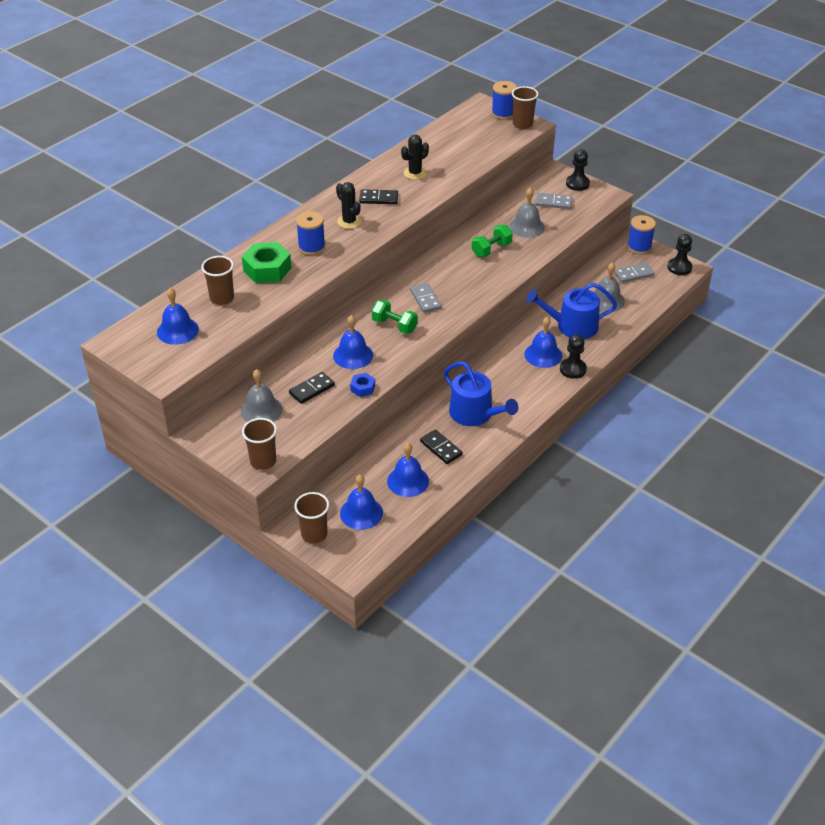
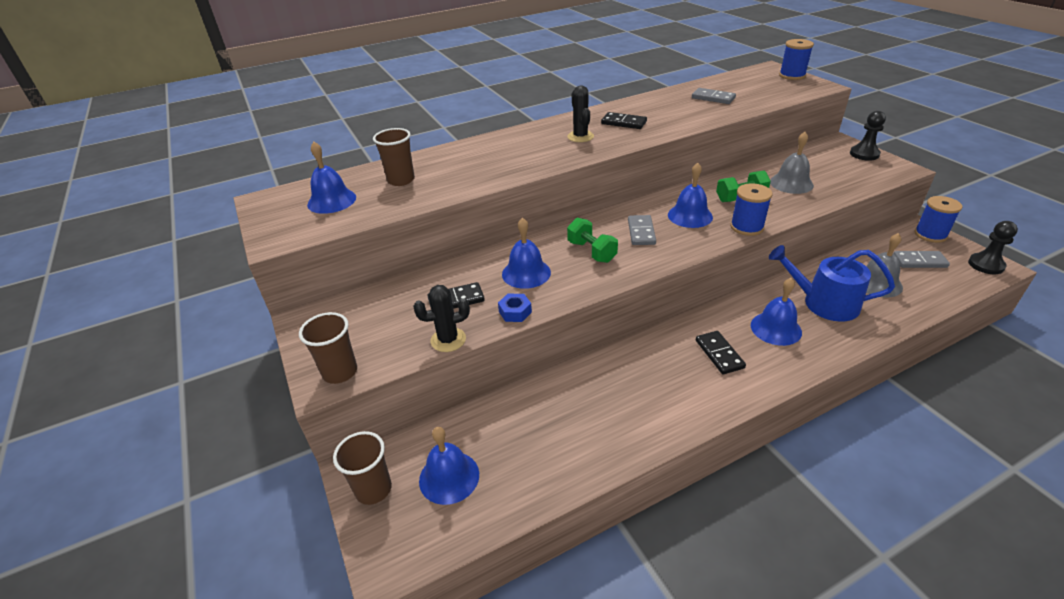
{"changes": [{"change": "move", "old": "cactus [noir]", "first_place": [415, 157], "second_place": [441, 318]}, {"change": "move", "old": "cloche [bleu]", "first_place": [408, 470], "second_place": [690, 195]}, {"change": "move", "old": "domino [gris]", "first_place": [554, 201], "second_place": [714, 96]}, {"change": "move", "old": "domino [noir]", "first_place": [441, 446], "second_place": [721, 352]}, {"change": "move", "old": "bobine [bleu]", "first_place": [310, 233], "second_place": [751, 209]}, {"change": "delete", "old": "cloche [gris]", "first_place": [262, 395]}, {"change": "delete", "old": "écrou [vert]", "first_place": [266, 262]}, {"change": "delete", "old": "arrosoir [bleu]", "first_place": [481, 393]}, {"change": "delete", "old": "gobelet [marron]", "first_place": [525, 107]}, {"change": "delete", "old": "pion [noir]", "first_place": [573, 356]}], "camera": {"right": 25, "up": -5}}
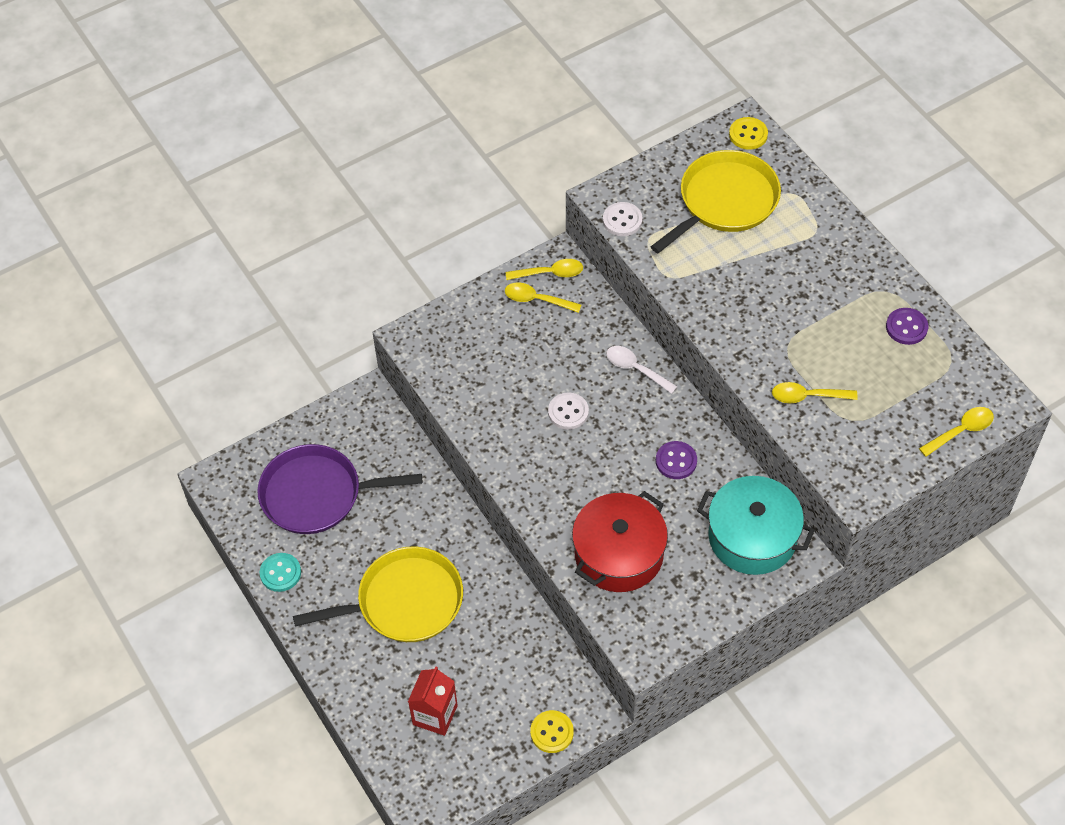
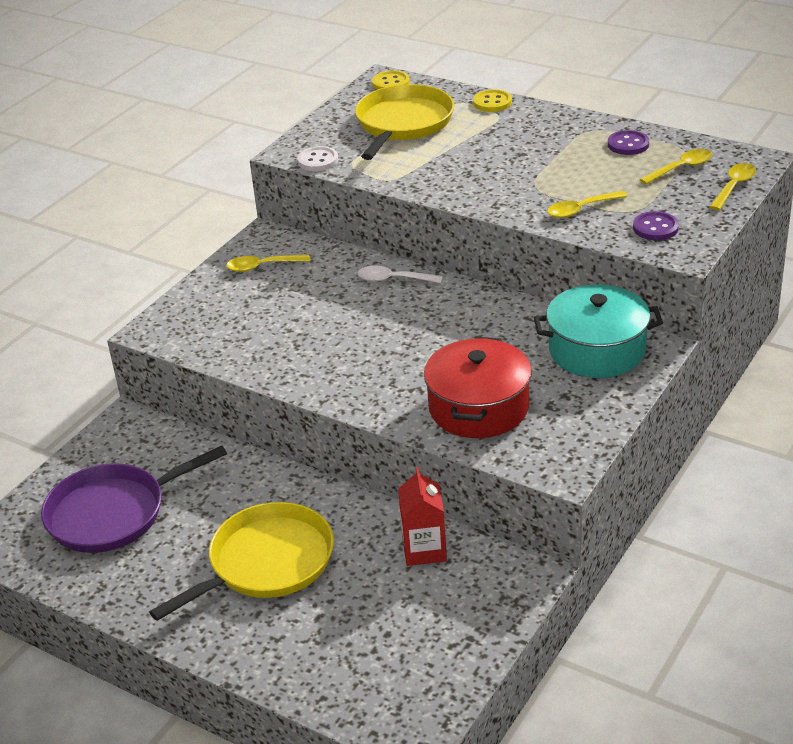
{"changes": [{"change": "move", "old": "brique de lait [rouge]", "first_place": [433, 701], "second_place": [422, 516]}, {"change": "move", "old": "bouton [jaune]", "first_place": [552, 731], "second_place": [492, 100]}, {"change": "move", "old": "bouton [violet]", "first_place": [676, 460], "second_place": [656, 225]}, {"change": "move", "old": "cuillère [jaune]", "first_place": [544, 269], "second_place": [676, 167]}, {"change": "delete", "old": "bouton [turquoise]", "first_place": [280, 572]}, {"change": "delete", "old": "bouton [blanc]", "first_place": [568, 411]}], "camera": {"right": -25, "up": -20}}
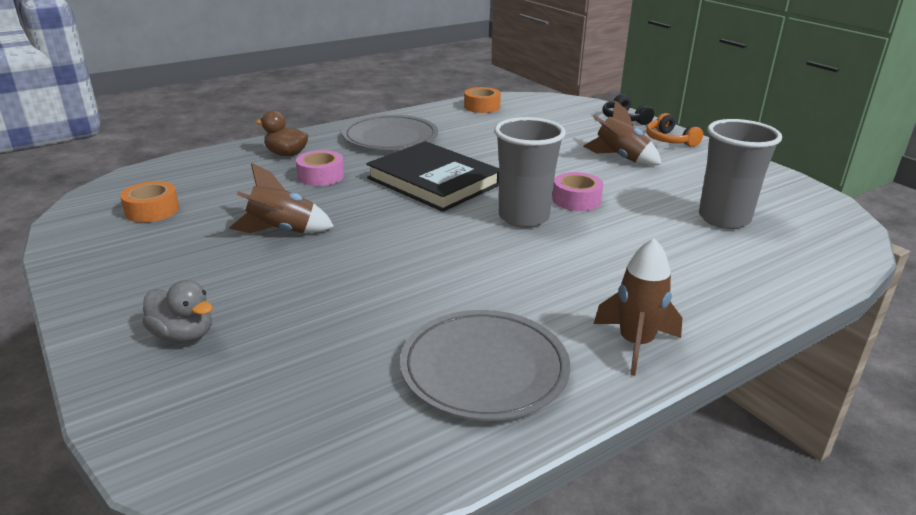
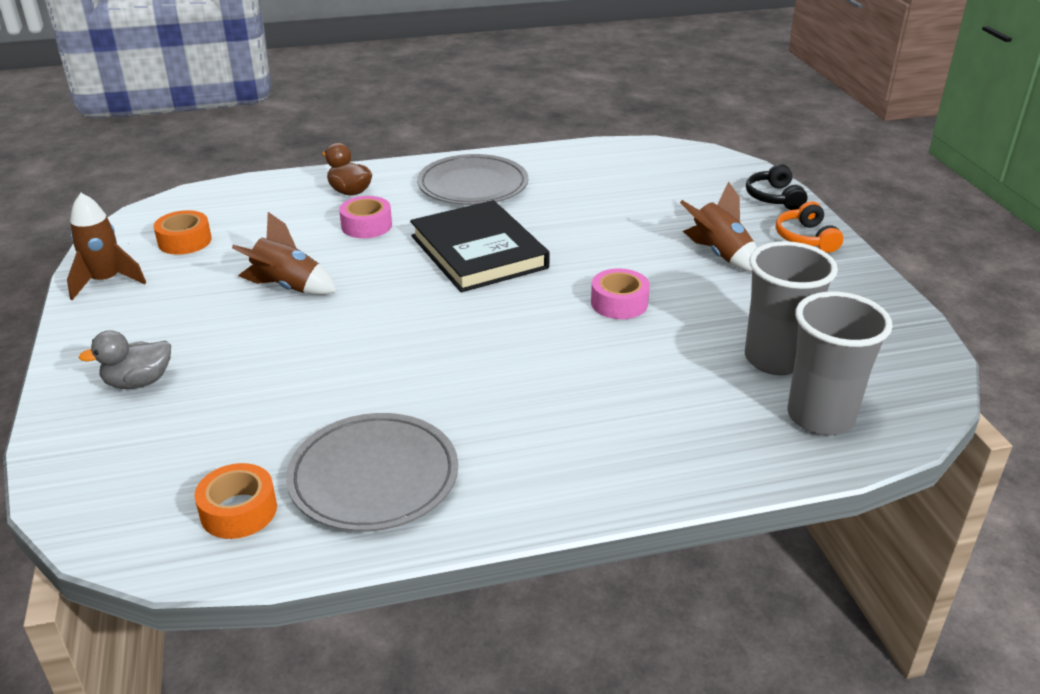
{"changes": [{"change": "move", "old": "fusée [marron]", "first_place": [638, 307], "second_place": [106, 246]}, {"change": "rotate", "old": "canard [gris]", "first_place": [177, 311], "second_place": [125, 359], "degrees": 105}, {"change": "move", "old": "ruban adhésif [orange]", "first_place": [482, 100], "second_place": [235, 501]}, {"change": "move", "old": "gobelet [gris]", "first_place": [530, 172], "second_place": [840, 364]}], "camera": {"right": 20, "up": 5}}
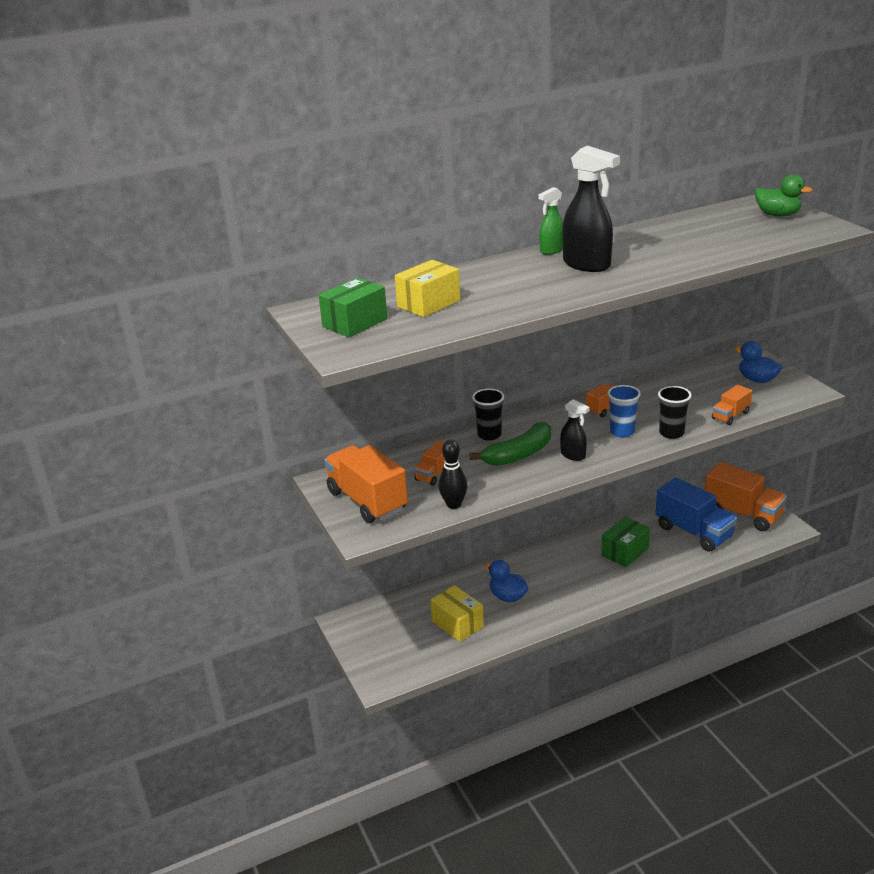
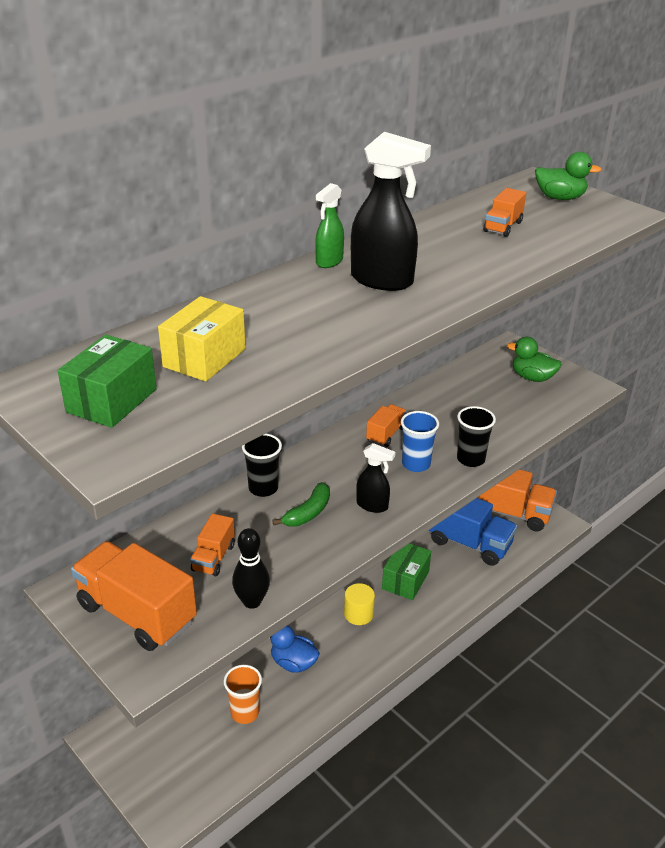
{"changes": [{"change": "replace", "old": "boîte [jaune]", "new": "gobelet [orange]", "first_place": [457, 613], "second_place": [243, 694]}, {"change": "resize", "old": "banane [vert]", "first_place": [510, 444], "second_place": [301, 504], "factor": 0.65}, {"change": "insert", "new": "cylindre [jaune]", "second_place": [359, 604]}, {"change": "move", "old": "camion [orange]", "first_place": [732, 405], "second_place": [504, 212]}, {"change": "recolor", "old": "canard [bleu]", "new": "canard [vert]", "first_place": [758, 362], "second_place": [534, 359]}], "camera": {"right": -20, "up": 5}}
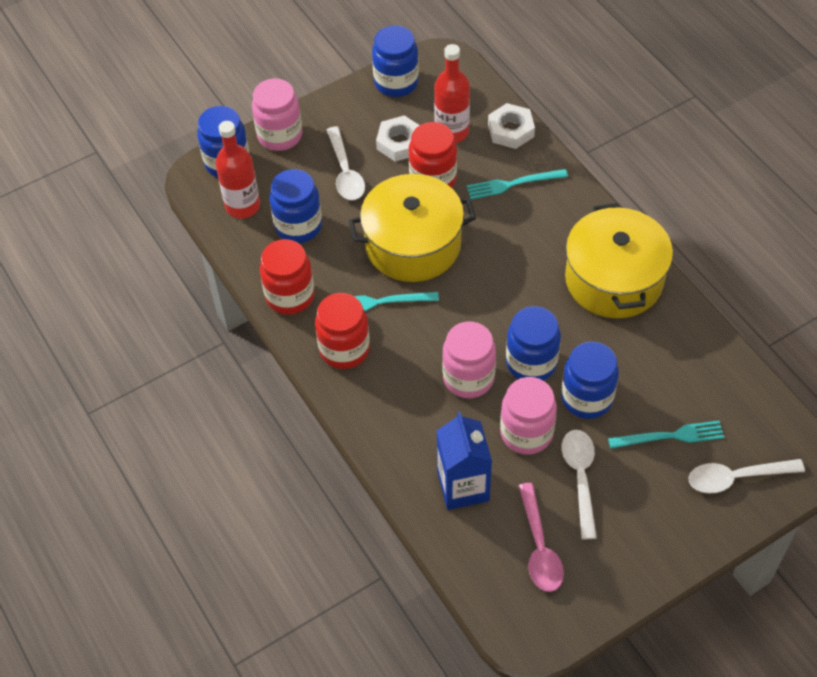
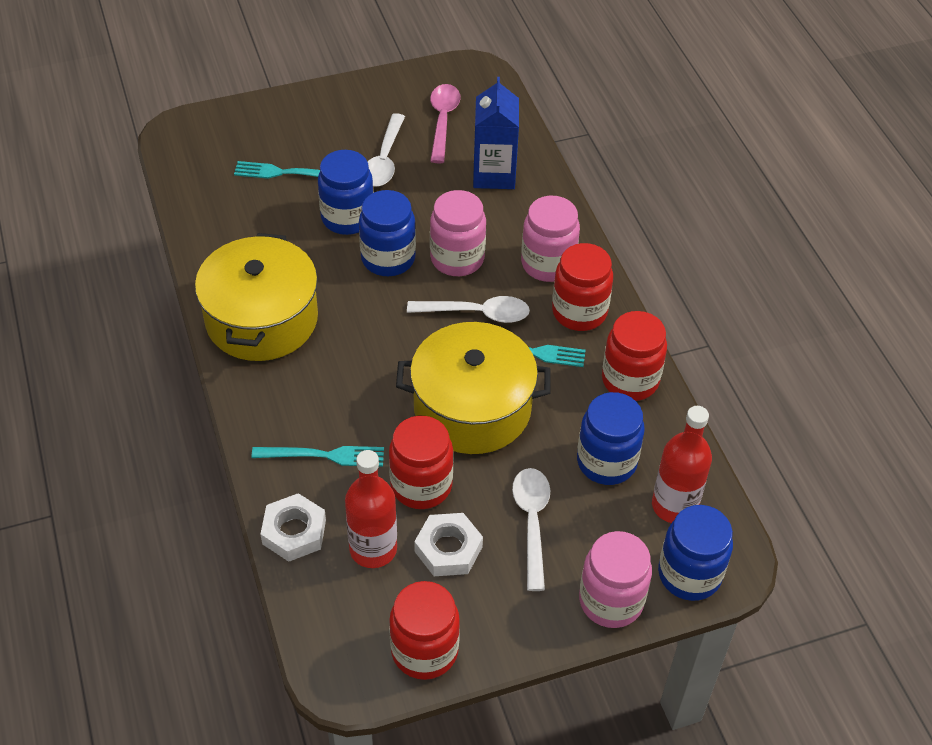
{"changes": [{"change": "recolor", "old": "bocal [bleu]", "new": "bocal [rouge]", "first_place": [395, 61], "second_place": [424, 630]}, {"change": "move", "old": "cuillère [blanc]", "first_place": [746, 476], "second_place": [468, 309]}, {"change": "move", "old": "bocal [rose]", "first_place": [528, 416], "second_place": [550, 239]}], "camera": {"right": -170, "up": -5}}
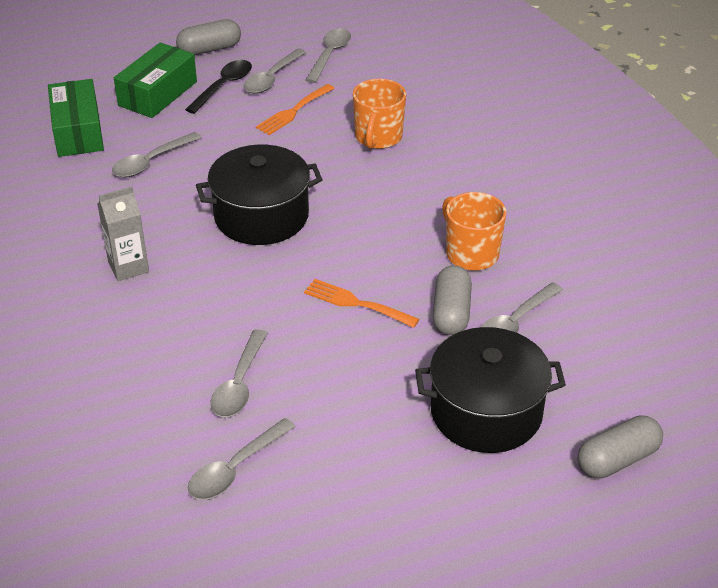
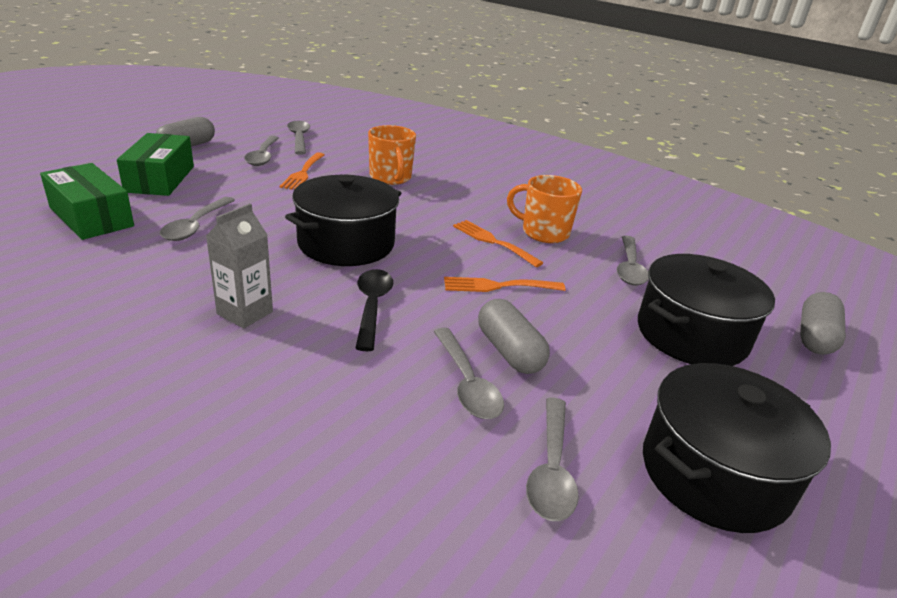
{"changes": [{"change": "move", "old": "cuillère [noir]", "first_place": [218, 87], "second_place": [374, 310]}, {"change": "insert", "new": "fourchette [orange]", "second_place": [498, 243]}, {"change": "move", "old": "gélule [gris]", "first_place": [452, 300], "second_place": [514, 336]}, {"change": "insert", "new": "marmite [noir]", "second_place": [737, 448]}], "camera": {"right": -35, "up": -10}}
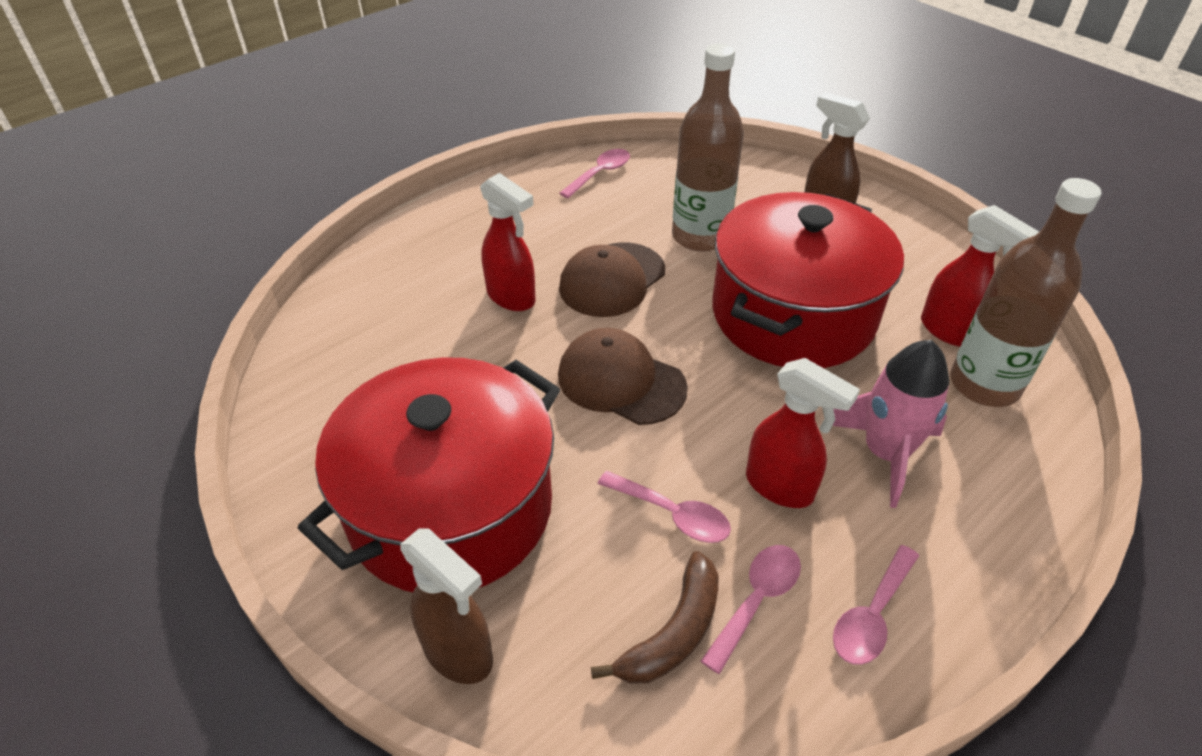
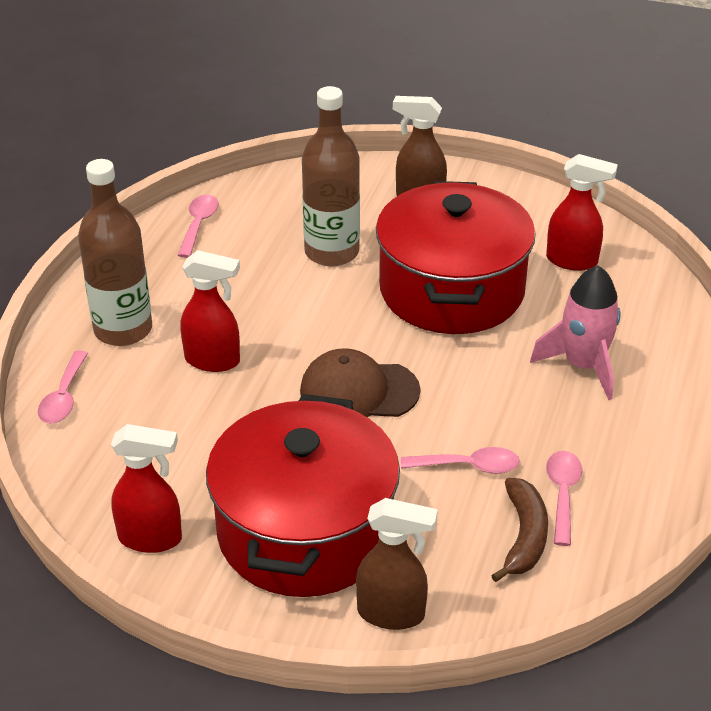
{"changes": [{"change": "move", "old": "cuillère [rose]", "first_place": [876, 605], "second_place": [63, 386]}, {"change": "move", "old": "bouteille [marron]", "first_place": [1026, 292], "second_place": [115, 252]}, {"change": "move", "old": "vaporisateur [rouge]", "first_place": [803, 433], "second_place": [146, 488]}, {"change": "delete", "old": "casquette [marron]", "first_place": [612, 279]}], "camera": {"right": -30, "up": -5}}
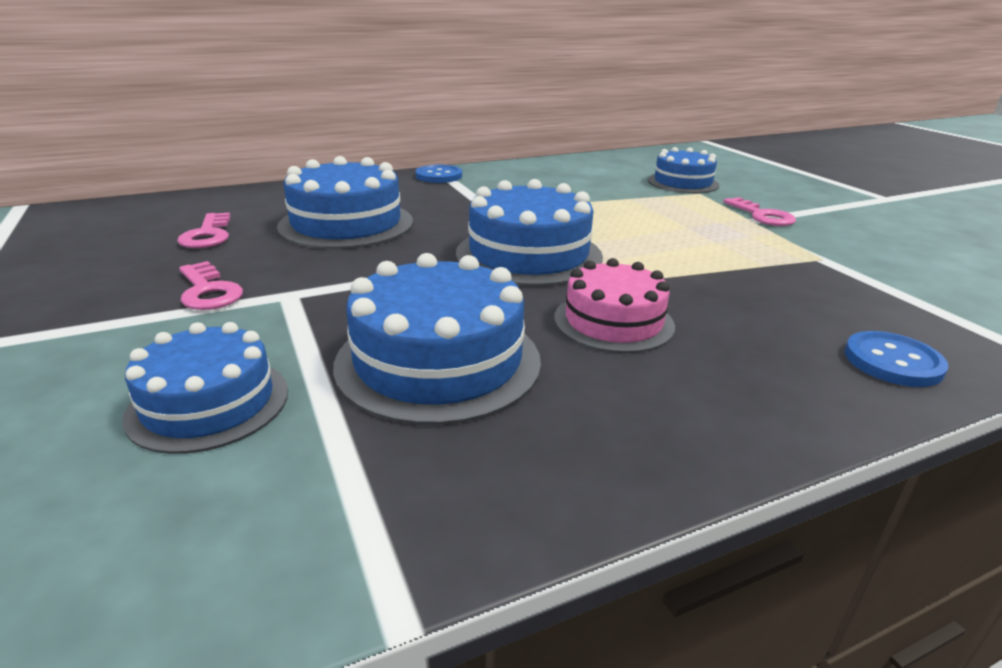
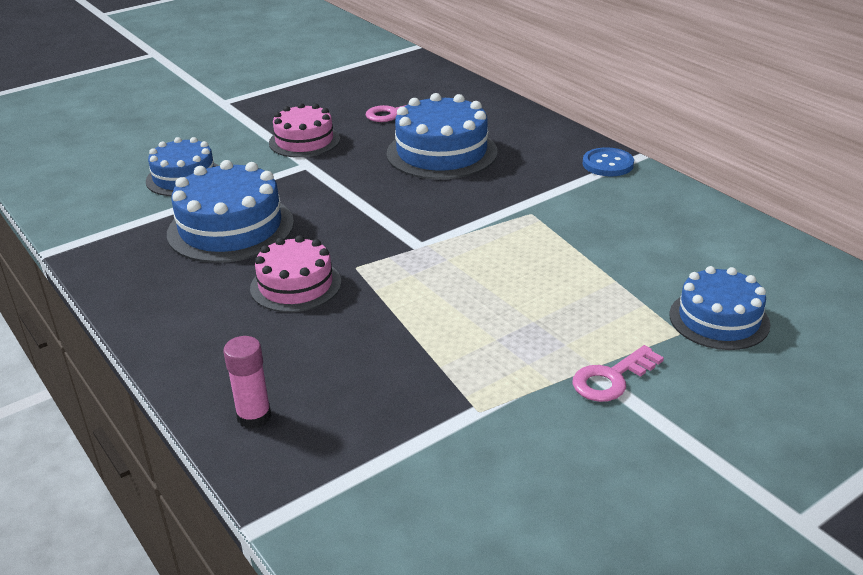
{"changes": [{"change": "replace", "old": "bouton [bleu]", "new": "bâton de colle [rose]", "first_place": [896, 359], "second_place": [247, 382]}, {"change": "replace", "old": "clé [rose]", "new": "gâteau [rose]", "first_place": [211, 285], "second_place": [304, 130]}, {"change": "delete", "old": "gâteau [bleu]", "first_place": [529, 233]}], "camera": {"right": 80, "up": 5}}
